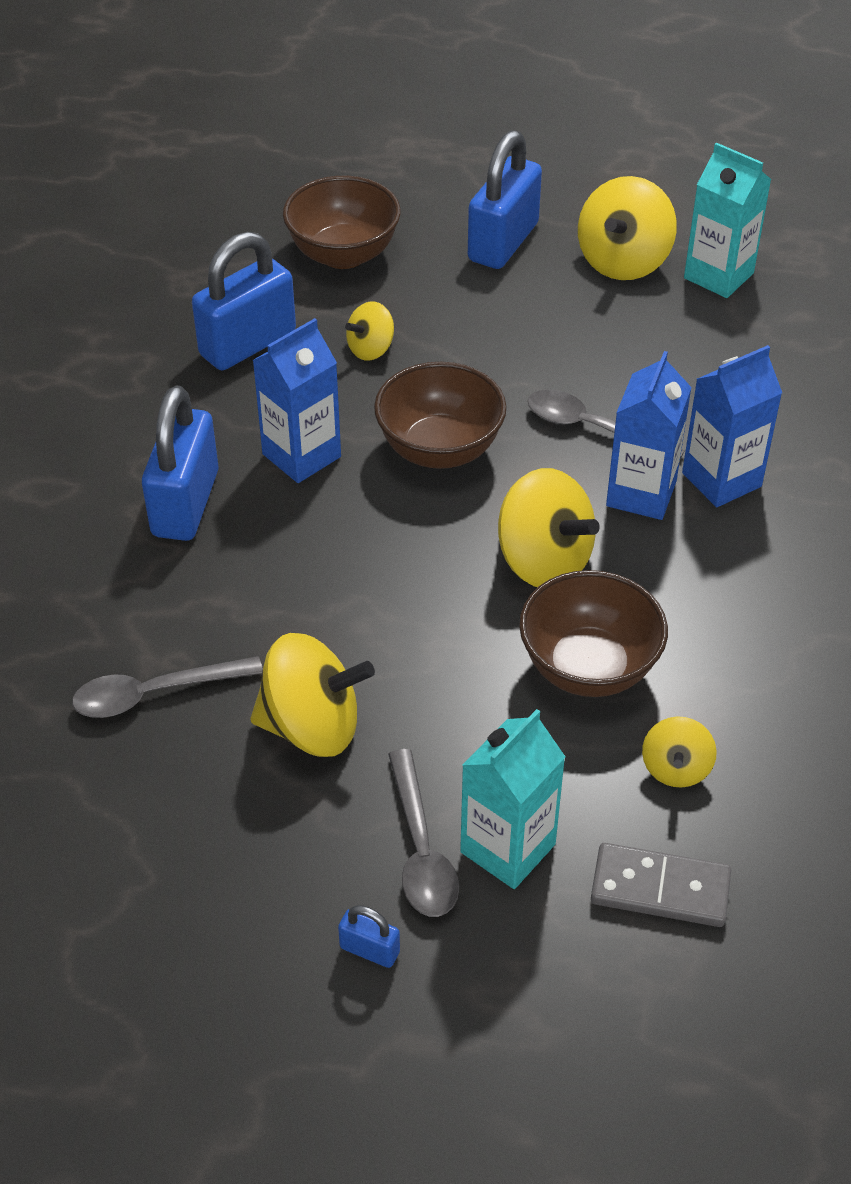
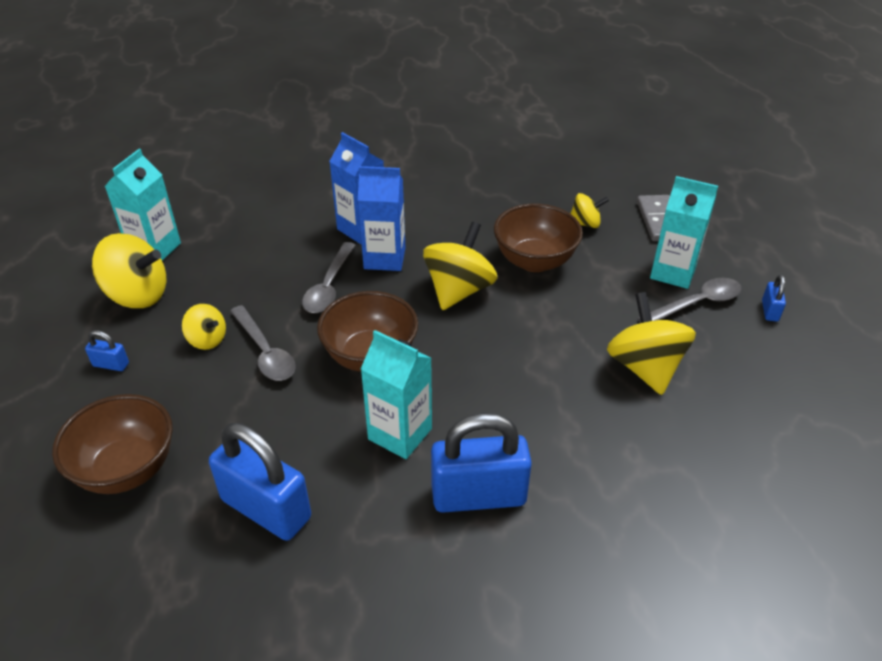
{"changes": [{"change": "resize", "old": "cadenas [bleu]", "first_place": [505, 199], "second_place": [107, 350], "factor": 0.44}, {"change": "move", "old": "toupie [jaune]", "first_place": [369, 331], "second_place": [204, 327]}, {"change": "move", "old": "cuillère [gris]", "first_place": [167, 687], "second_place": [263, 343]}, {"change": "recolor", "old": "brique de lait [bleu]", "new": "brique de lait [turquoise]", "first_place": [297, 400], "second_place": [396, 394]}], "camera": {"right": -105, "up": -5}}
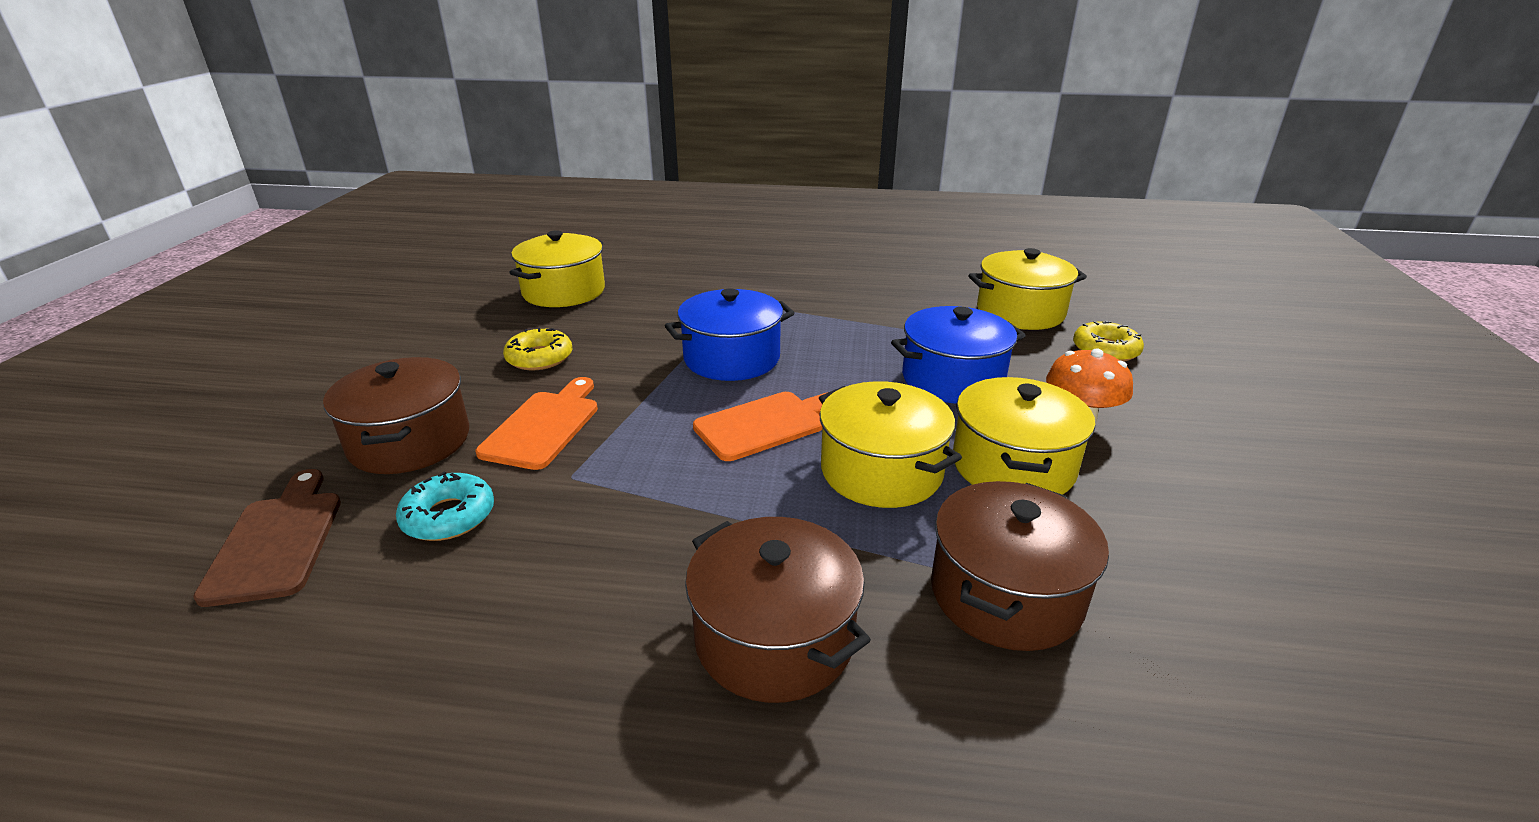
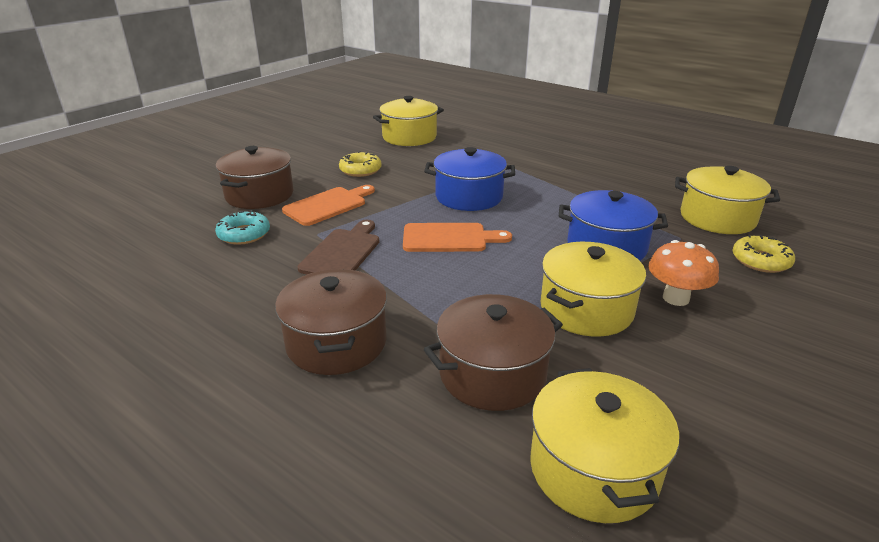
{"changes": [{"change": "move", "old": "planche à découper [marron]", "first_place": [267, 538], "second_place": [338, 247]}, {"change": "move", "old": "marmite [jaune]", "first_place": [890, 444], "second_place": [605, 445]}], "camera": {"right": 30, "up": 0}}
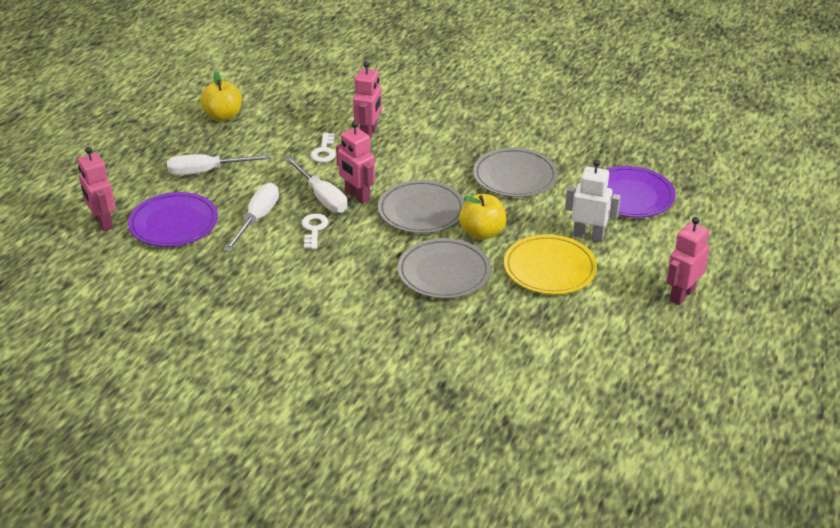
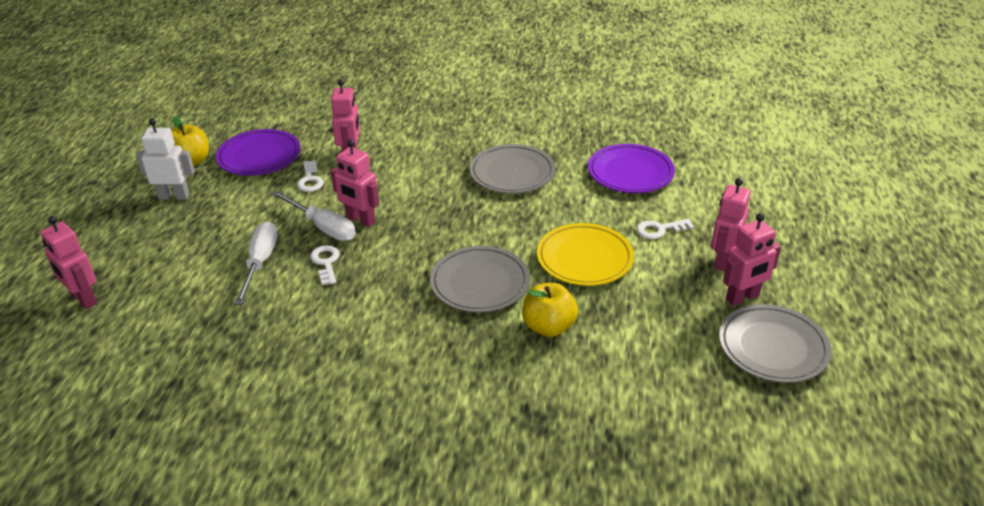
{"changes": [{"change": "move", "old": "robot [blanc]", "first_place": [593, 201], "second_place": [165, 159]}, {"change": "move", "old": "assiette [violet]", "first_place": [173, 219], "second_place": [258, 152]}, {"change": "move", "old": "pomme [jaune]", "first_place": [483, 217], "second_place": [550, 310]}, {"change": "insert", "new": "clé [blanc]", "second_place": [665, 229]}, {"change": "move", "old": "assiette [gris]", "first_place": [421, 206], "second_place": [775, 343]}, {"change": "insert", "new": "robot [rose]", "second_place": [752, 259]}, {"change": "delete", "old": "tournevis [blanc]", "first_place": [219, 164]}], "camera": {"right": -15, "up": 0}}
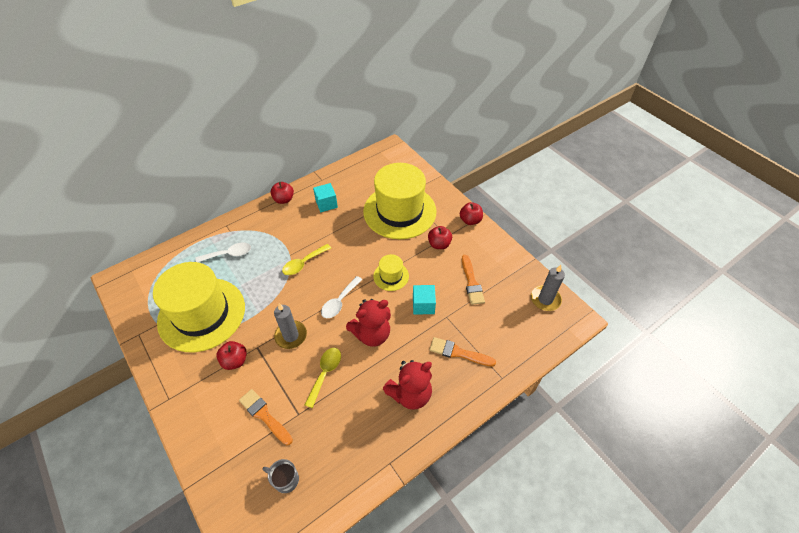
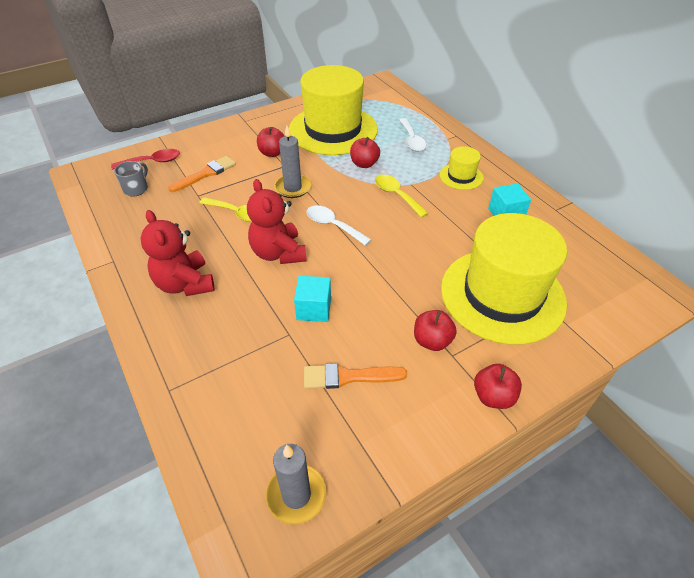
{"changes": [{"change": "insert", "new": "cuillère [rouge]", "second_place": [145, 159]}, {"change": "move", "old": "pomme [rouge]", "first_place": [282, 193], "second_place": [365, 152]}, {"change": "move", "old": "chapeau [jaune]", "first_place": [391, 272], "second_place": [461, 168]}, {"change": "delete", "old": "pinceau [orange]", "first_place": [463, 352]}], "camera": {"right": 95, "up": -5}}
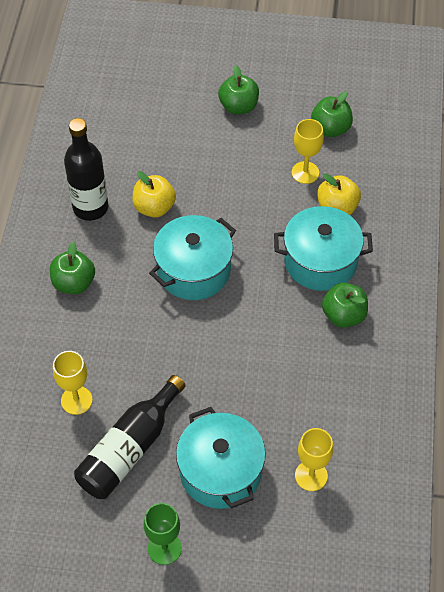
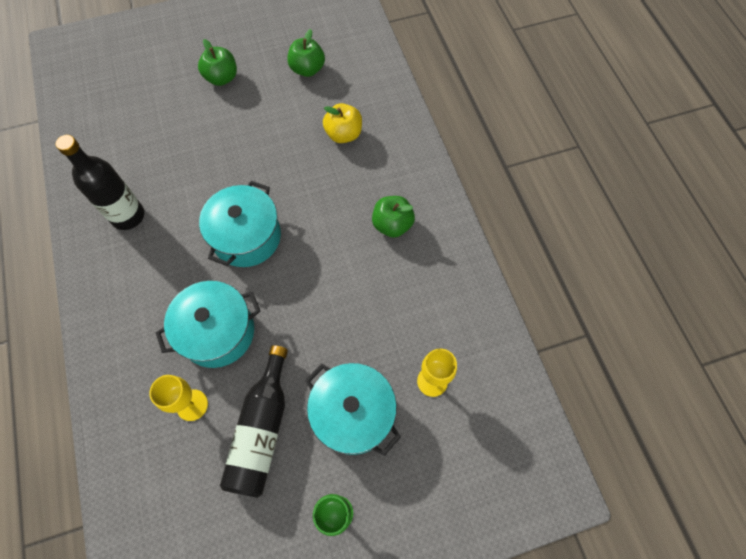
{"changes": [{"change": "move", "old": "marmite [turquoise]", "first_place": [323, 248], "second_place": [207, 324]}, {"change": "delete", "old": "pomme [vert]", "first_place": [72, 267]}, {"change": "delete", "old": "pomme [jaune]", "first_place": [154, 194]}, {"change": "delete", "old": "verre à pied [jaune]", "first_place": [308, 151]}], "camera": {"right": -25, "up": 10}}
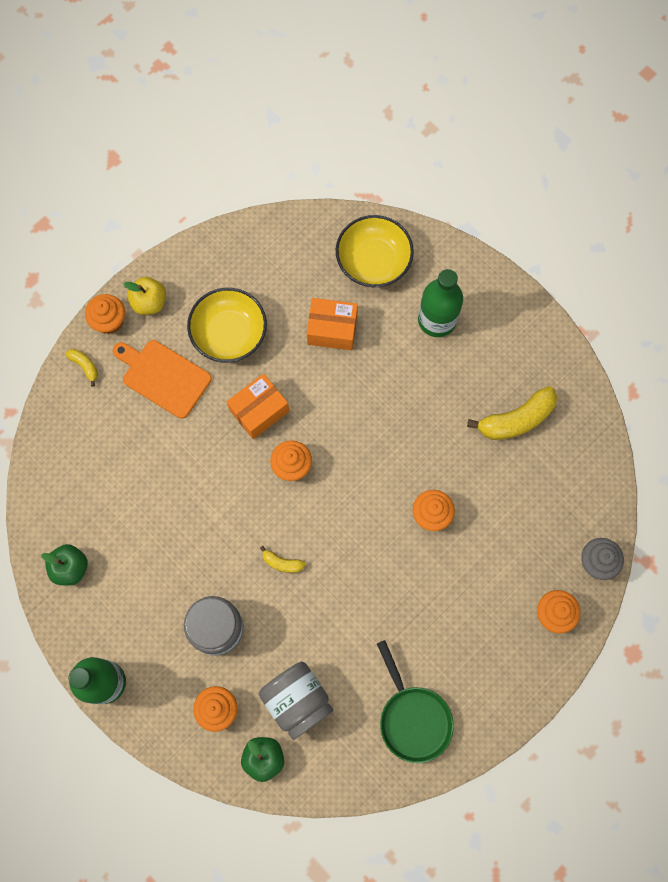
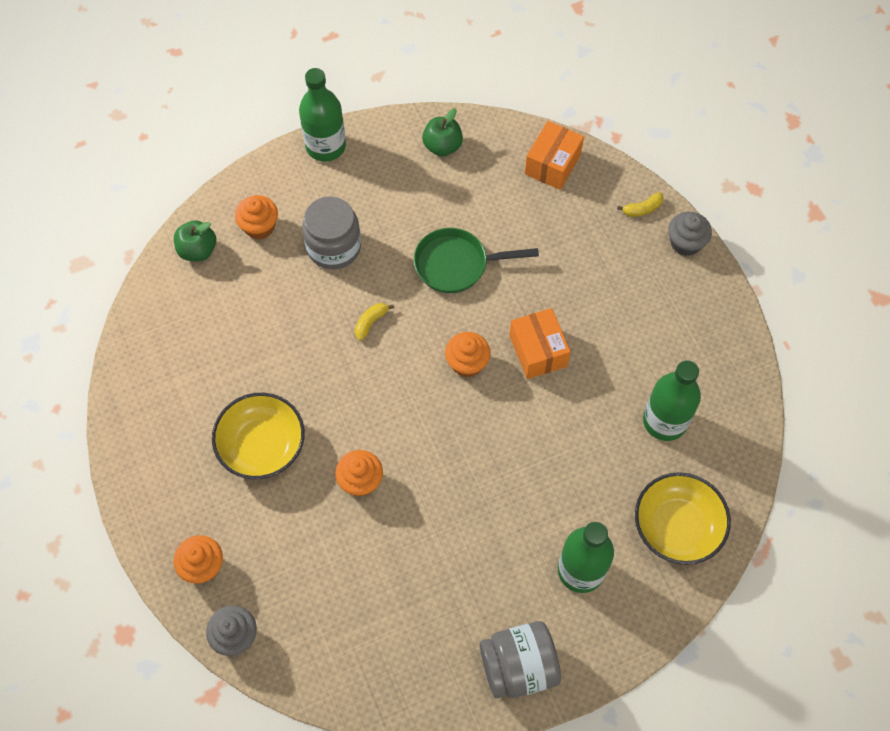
{"changes": [{"change": "move", "old": "bol [jaune]", "first_place": [227, 325], "second_place": [258, 436]}, {"change": "move", "old": "poêle [vert]", "first_place": [415, 701], "second_place": [476, 260]}, {"change": "move", "old": "bocal [gris]", "first_place": [296, 701], "second_place": [520, 660]}, {"change": "move", "old": "boîte [orange]", "first_place": [332, 324], "second_place": [554, 155]}, {"change": "insert", "new": "bouteille [vert]", "second_place": [672, 400]}, {"change": "recolor", "old": "muffin [orange]", "new": "muffin [gris]", "first_place": [105, 314], "second_place": [690, 234]}, {"change": "delete", "old": "planche à découper [orange]", "first_place": [162, 379]}, {"change": "delete", "old": "pomme [jaune]", "first_place": [145, 296]}, {"change": "delete", "old": "banane [jaune]", "first_place": [512, 413]}], "camera": {"right": 110, "up": -10}}
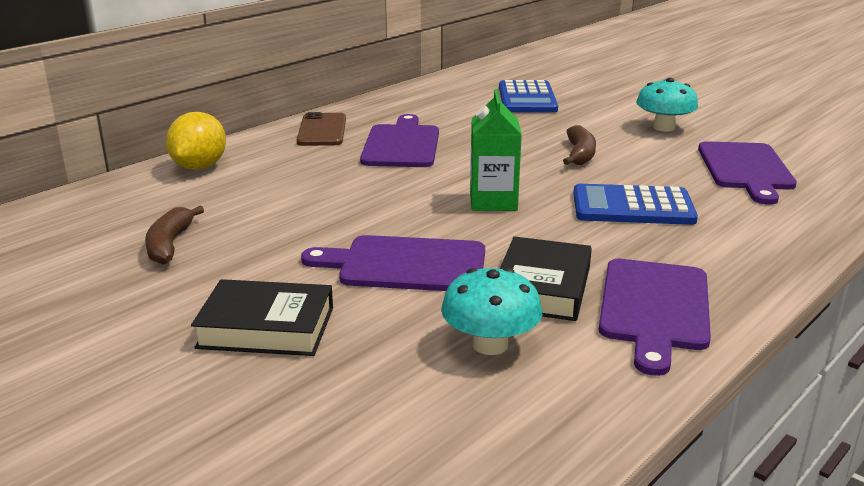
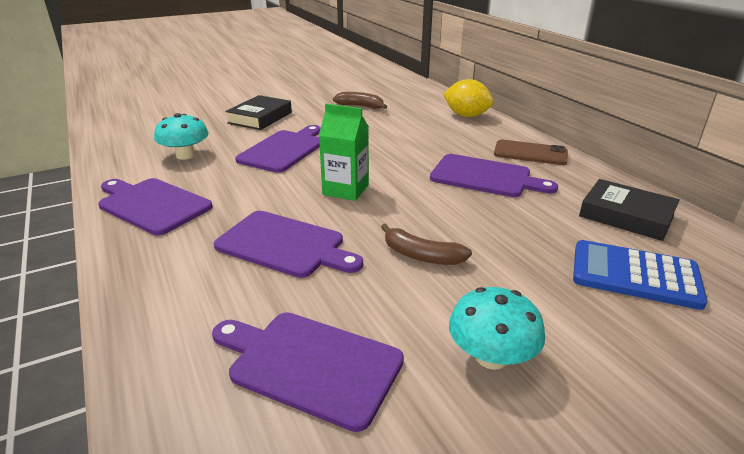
{"changes": [{"change": "replace", "old": "calculatrice [bleu]", "new": "planche à découper [violet]", "first_place": [635, 204], "second_place": [288, 244]}, {"change": "move", "old": "livre [noir]", "first_place": [546, 278], "second_place": [629, 210]}], "camera": {"right": 110, "up": 5}}
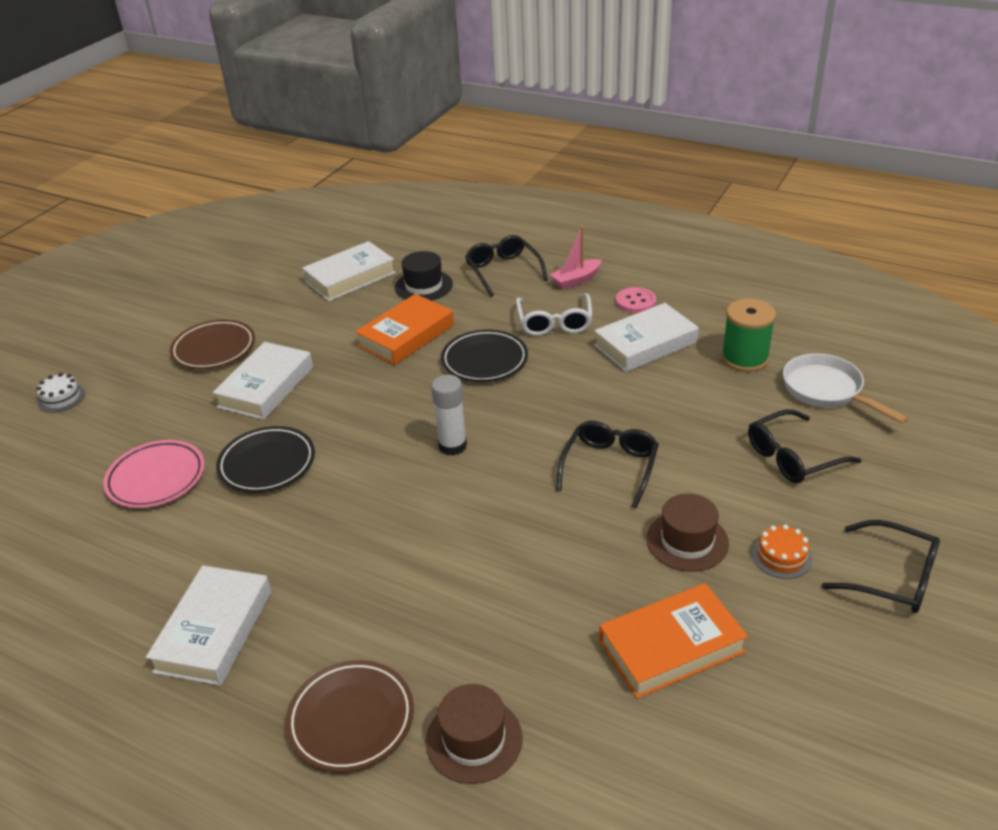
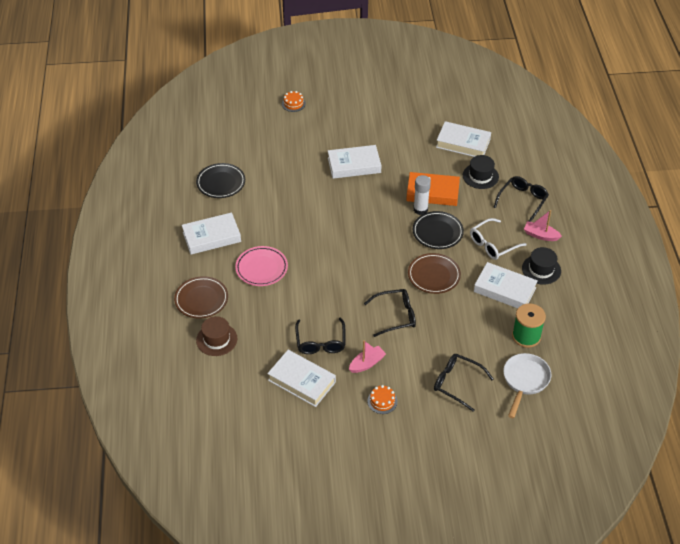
{"changes": [{"change": "move", "old": "assiette [noir]", "first_place": [265, 459], "second_place": [220, 180]}, {"change": "move", "old": "assiette [rose]", "first_place": [154, 474], "second_place": [261, 266]}, {"change": "recolor", "old": "livre [orange]", "new": "livre [blanc]", "first_place": [673, 641], "second_place": [301, 378]}, {"change": "recolor", "old": "gâteau [blanc]", "new": "gâteau [orange]", "first_place": [61, 393], "second_place": [294, 101]}, {"change": "move", "old": "lunettes [noir]", "first_place": [881, 566], "second_place": [320, 336]}, {"change": "replace", "old": "chapeau [marron]", "new": "bateau [rose]", "first_place": [688, 533], "second_place": [367, 356]}, {"change": "move", "old": "assiette [marron]", "first_place": [212, 344], "second_place": [434, 273]}, {"change": "move", "old": "bâton de colle [blanc]", "first_place": [449, 415], "second_place": [422, 195]}, {"change": "replace", "old": "bouton [rose]", "new": "chapeau [noir]", "first_place": [636, 300], "second_place": [541, 266]}], "camera": {"right": 55, "up": 10}}
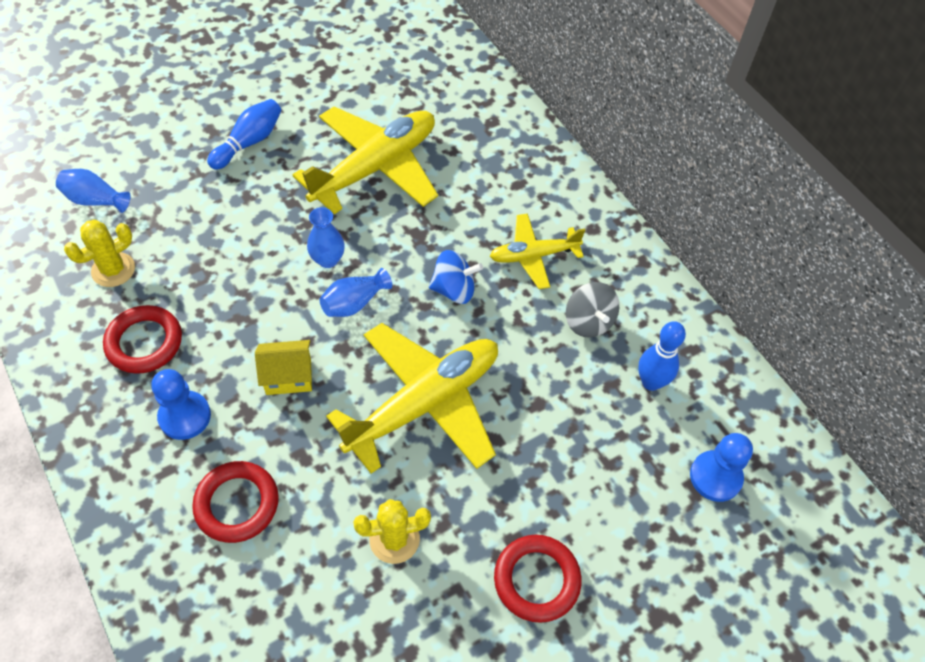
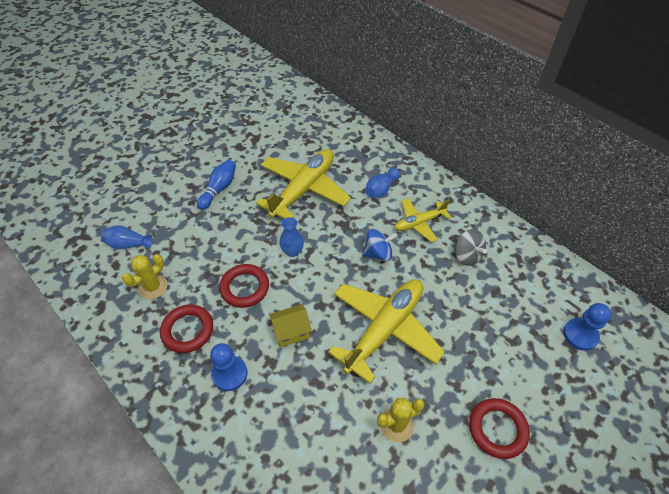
{"changes": [{"change": "move", "old": "anneau [rouge]", "first_place": [235, 502], "second_place": [244, 286]}, {"change": "move", "old": "vase [bleu]", "first_place": [355, 292], "second_place": [382, 183]}, {"change": "delete", "old": "quille [bleu]", "first_place": [662, 356]}], "camera": {"right": -10, "up": -5}}
